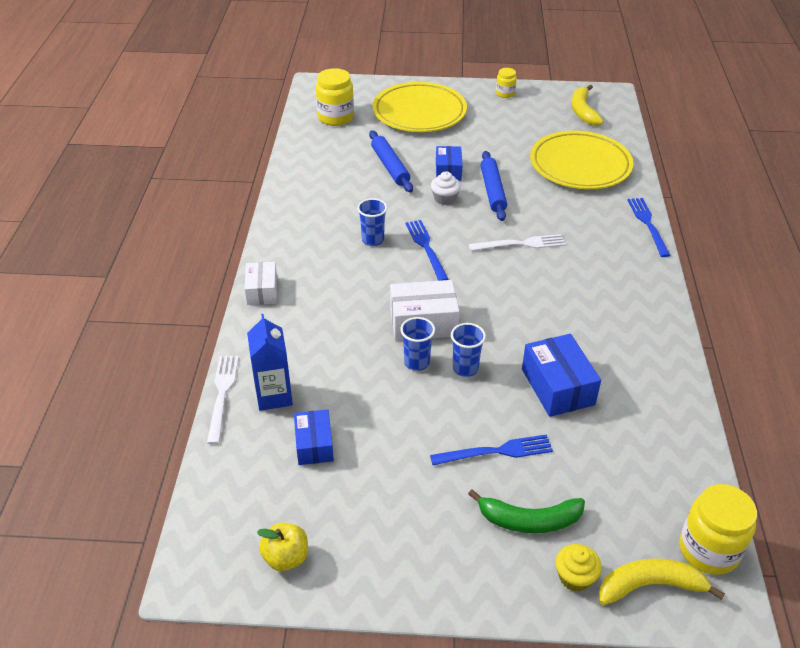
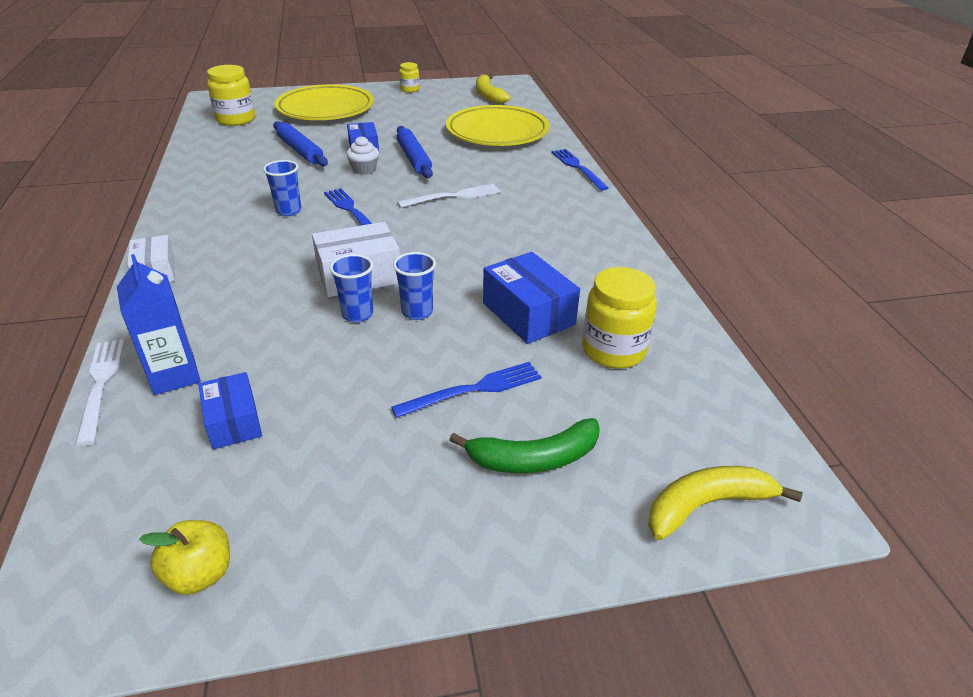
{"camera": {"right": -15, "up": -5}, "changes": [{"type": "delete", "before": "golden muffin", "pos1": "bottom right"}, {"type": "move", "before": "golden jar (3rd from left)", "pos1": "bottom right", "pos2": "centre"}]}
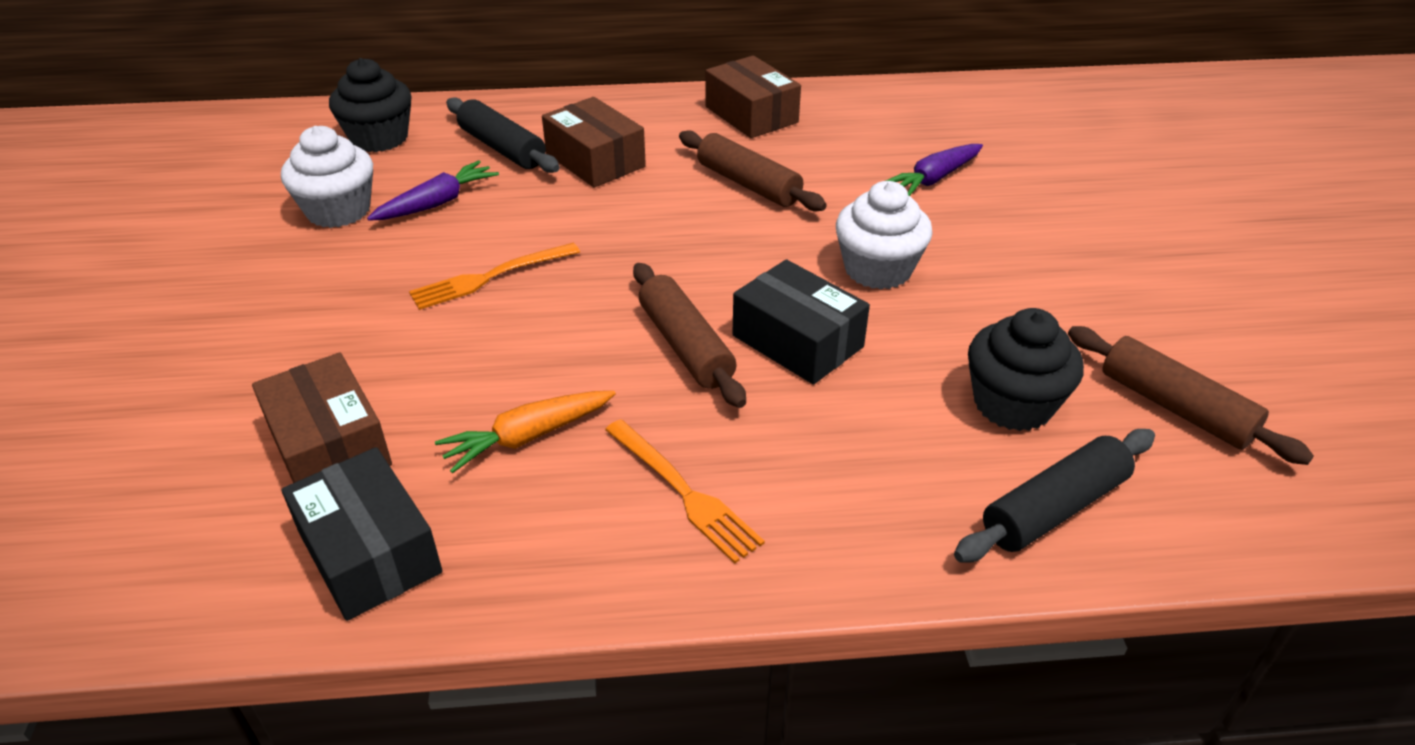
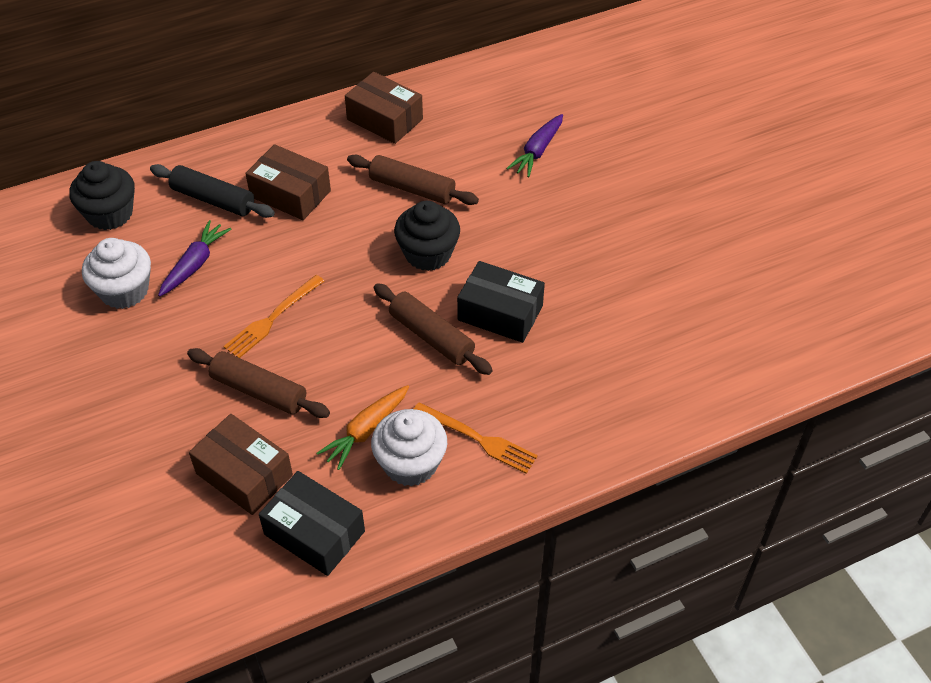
{"camera": {"right": -20, "up": 10}, "changes": [{"type": "move", "before": "pure white muffin (2nd from left)", "pos1": "top centre", "pos2": "centre"}, {"type": "delete", "before": "jet-black pastry roller (2nd from left)", "pos1": "middle right"}, {"type": "move", "before": "jet-black muffin (2nd from left)", "pos1": "middle right", "pos2": "centre"}, {"type": "move", "before": "russet pastry roller (3rd from left in the first image)", "after": "russet pastry roller (1st from left)", "pos1": "middle right", "pos2": "middle left"}]}
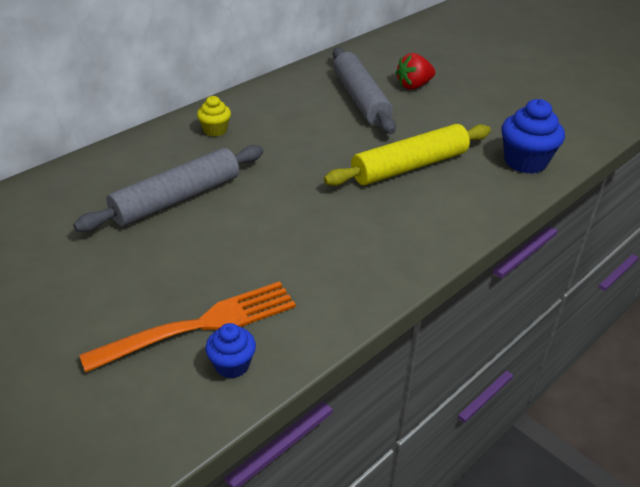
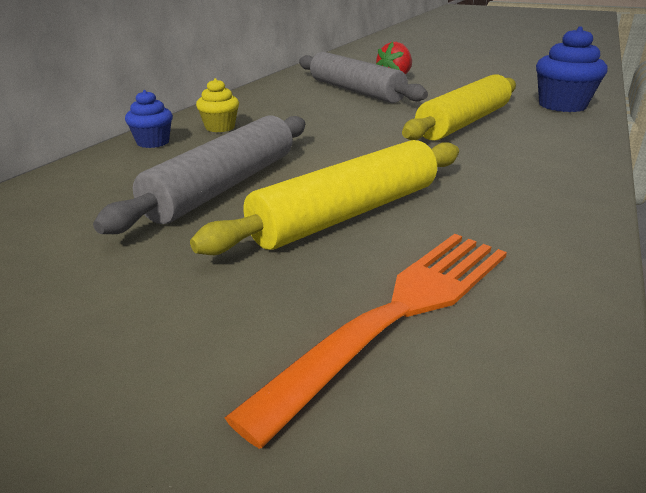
{"camera": {"right": -20, "up": -10}, "changes": [{"type": "move", "before": "blue muffin (1st from left)", "pos1": "bottom centre", "pos2": "top left"}, {"type": "insert", "after": "golden pastry roller (1st from left)", "pos2": "centre"}]}
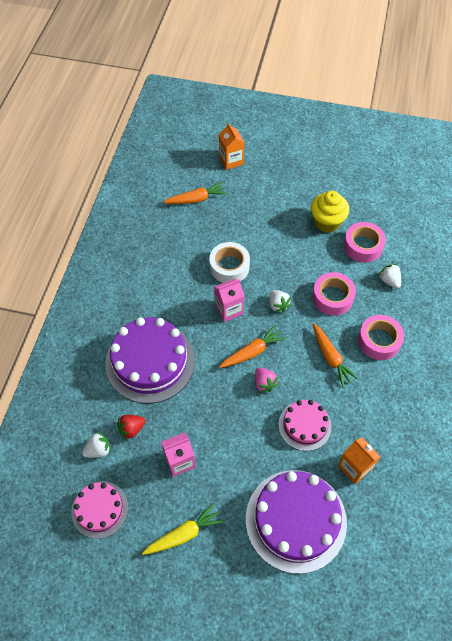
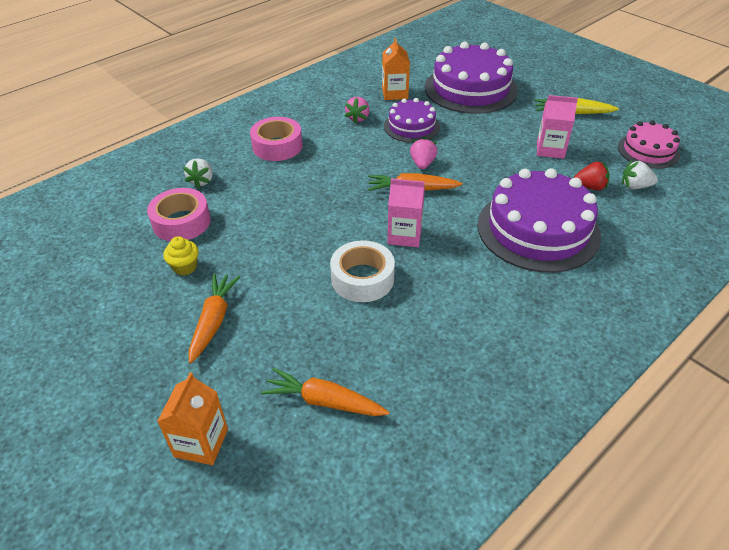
{"camera": {"right": -145, "up": -15}, "changes": [{"type": "delete", "before": "pure white toy strawberry (2nd from left)", "pos1": "centre"}, {"type": "recolor", "before": "pink cake (2nd from left)", "after": "violet cake (1st from left)", "pos1": "middle right", "pos2": "top centre"}, {"type": "resize", "before": "golden muffin", "pos1": "top right", "pos2": "middle left", "scale": 0.56}, {"type": "delete", "before": "pink sticky tape (1st from left)", "pos1": "middle right"}, {"type": "move", "before": "orange-coloured carrot (3rd from left in the first image)", "after": "orange-coloured carrot (1st from left)", "pos1": "middle right", "pos2": "middle left"}, {"type": "insert", "after": "pink toy strawberry (1st from left)", "pos2": "top centre"}]}
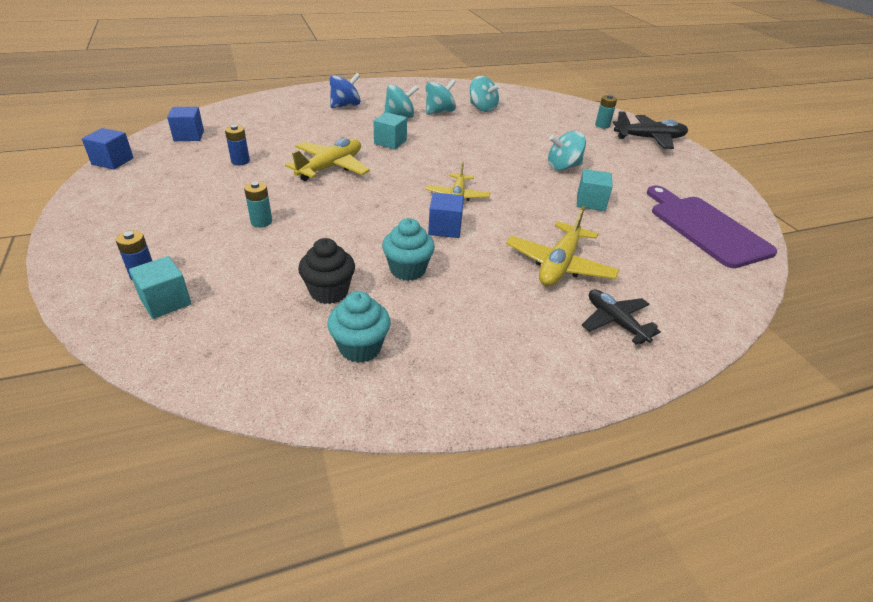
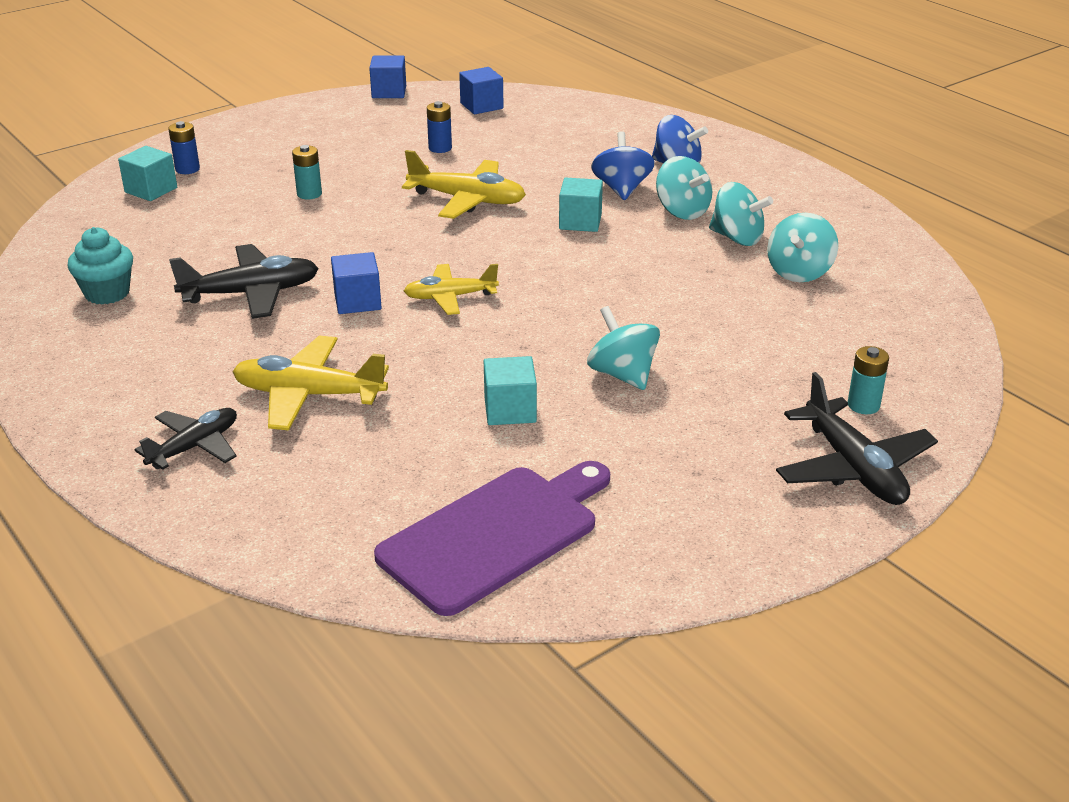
{"camera": {"right": 75, "up": -5}, "changes": [{"type": "delete", "before": "jet-black muffin", "pos1": "centre"}, {"type": "replace", "before": "teal muffin (2nd from left)", "after": "jet-black aeroplane (2nd from left)", "pos1": "centre", "pos2": "middle left"}, {"type": "insert", "after": "blue whirligig (1st from left)", "pos2": "top centre"}]}
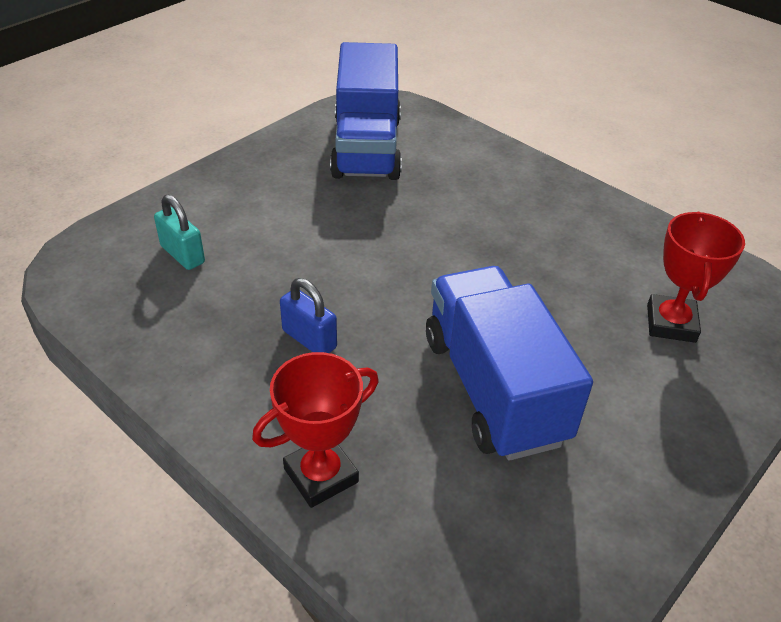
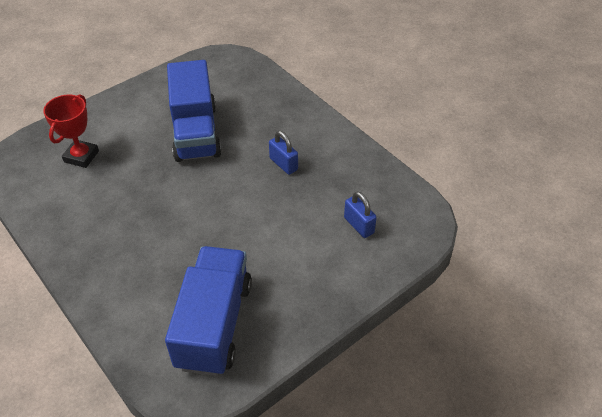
{"camera": {"right": -170, "up": 5}, "changes": [{"type": "recolor", "before": "teal lock", "after": "blue lock (2nd from left)", "pos1": "middle left", "pos2": "centre"}, {"type": "delete", "before": "scarlet award cup (1st from left)", "pos1": "bottom centre"}]}
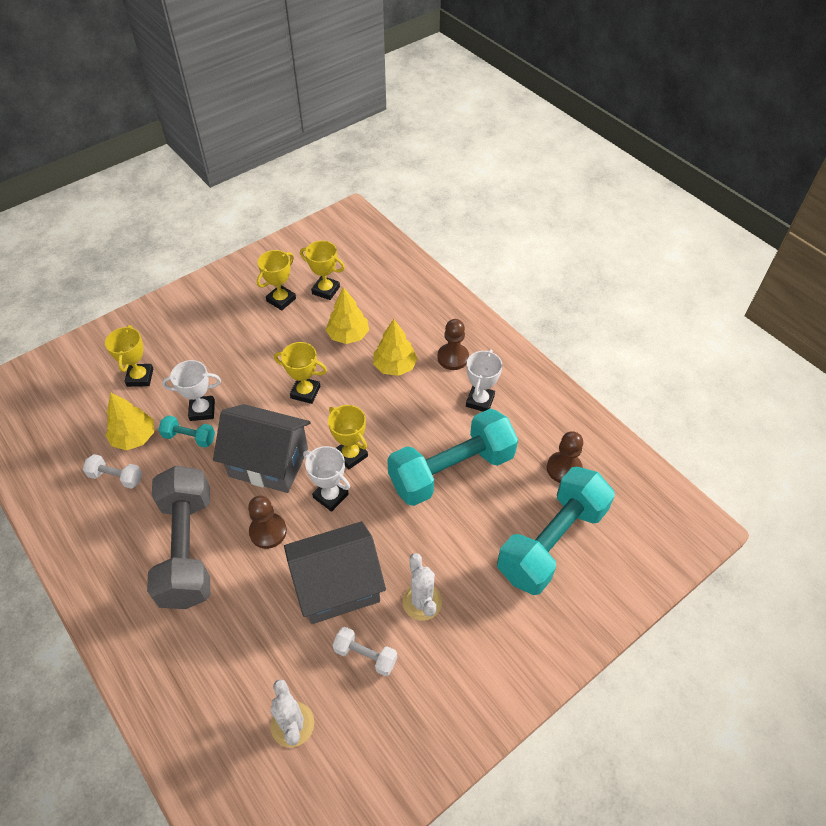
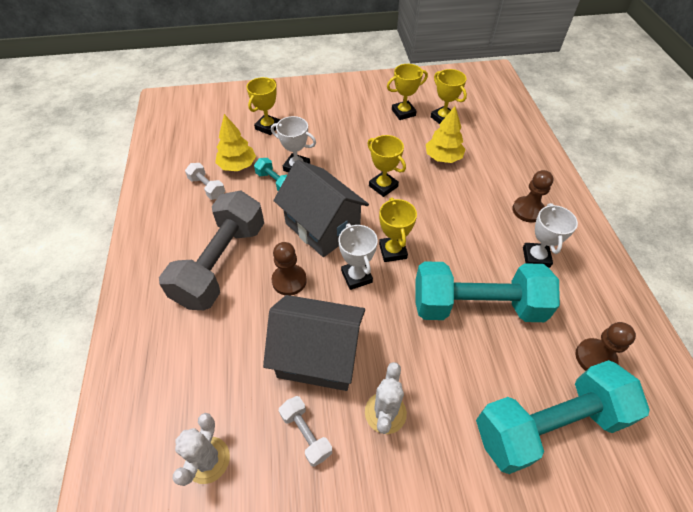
{"camera": {"right": 30, "up": 0}, "changes": [{"type": "delete", "before": "golden tree (3rd from left)", "pos1": "centre"}, {"type": "rotate", "before": "pure white award cup (3rd from left)", "pos1": "centre", "pos2": "middle right", "turn": -45}]}
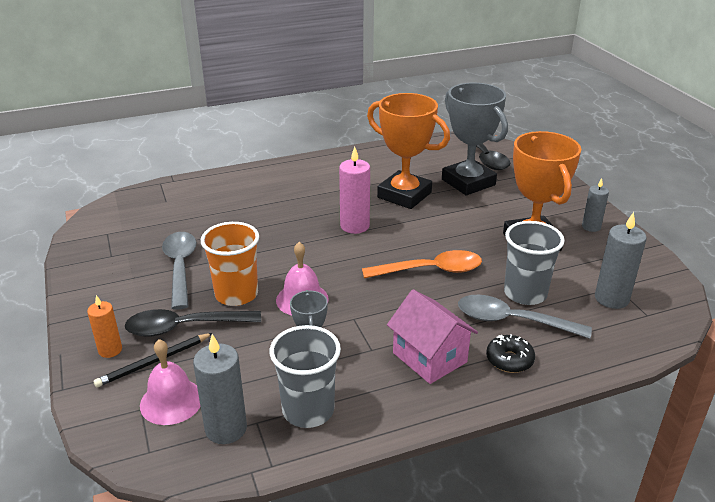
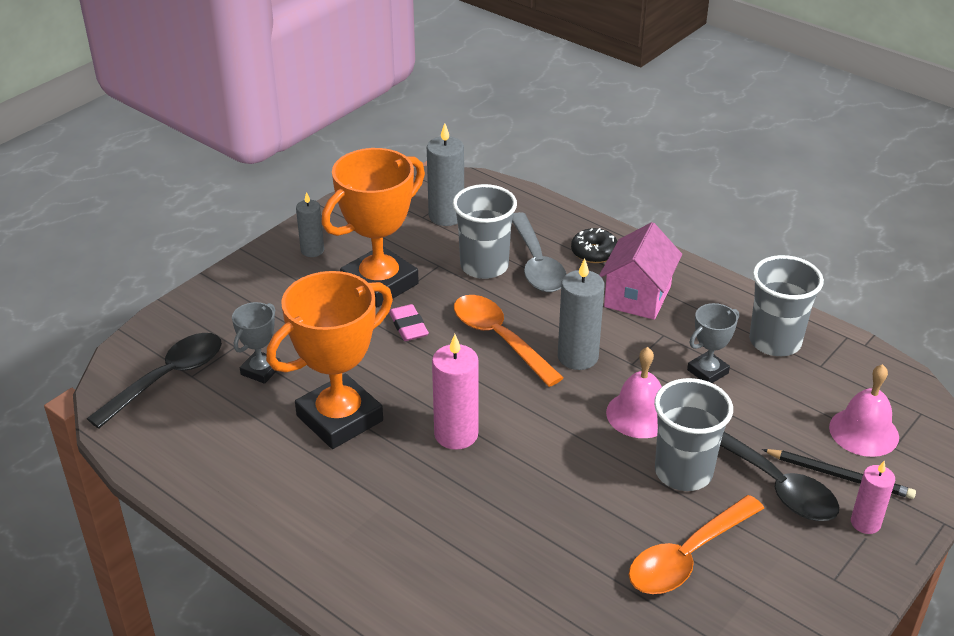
{"camera": {"right": -120, "up": 5}, "changes": [{"type": "recolor", "before": "orange-coloured wax candle", "after": "pink wax candle (2nd from left)", "pos1": "middle left", "pos2": "bottom right"}, {"type": "recolor", "before": "grey teaspoon (1st from left)", "after": "orange-coloured teaspoon (2nd from left)", "pos1": "middle left", "pos2": "bottom right"}, {"type": "move", "before": "grey wax candle (1st from left in the first image)", "after": "grey wax candle (3rd from left)", "pos1": "bottom left", "pos2": "centre"}, {"type": "recolor", "before": "orange-coloured cup", "after": "grey cup (2nd from left)", "pos1": "middle left", "pos2": "bottom right"}, {"type": "rotate", "before": "orange-coloured award cup (1st from left)", "pos1": "top centre", "pos2": "centre", "turn": 45}, {"type": "resize", "before": "grey award cup (2nd from left in the first image)", "pos1": "top centre", "pos2": "middle left", "scale": 0.49}, {"type": "insert", "after": "pink pencil eraser", "pos2": "centre"}]}
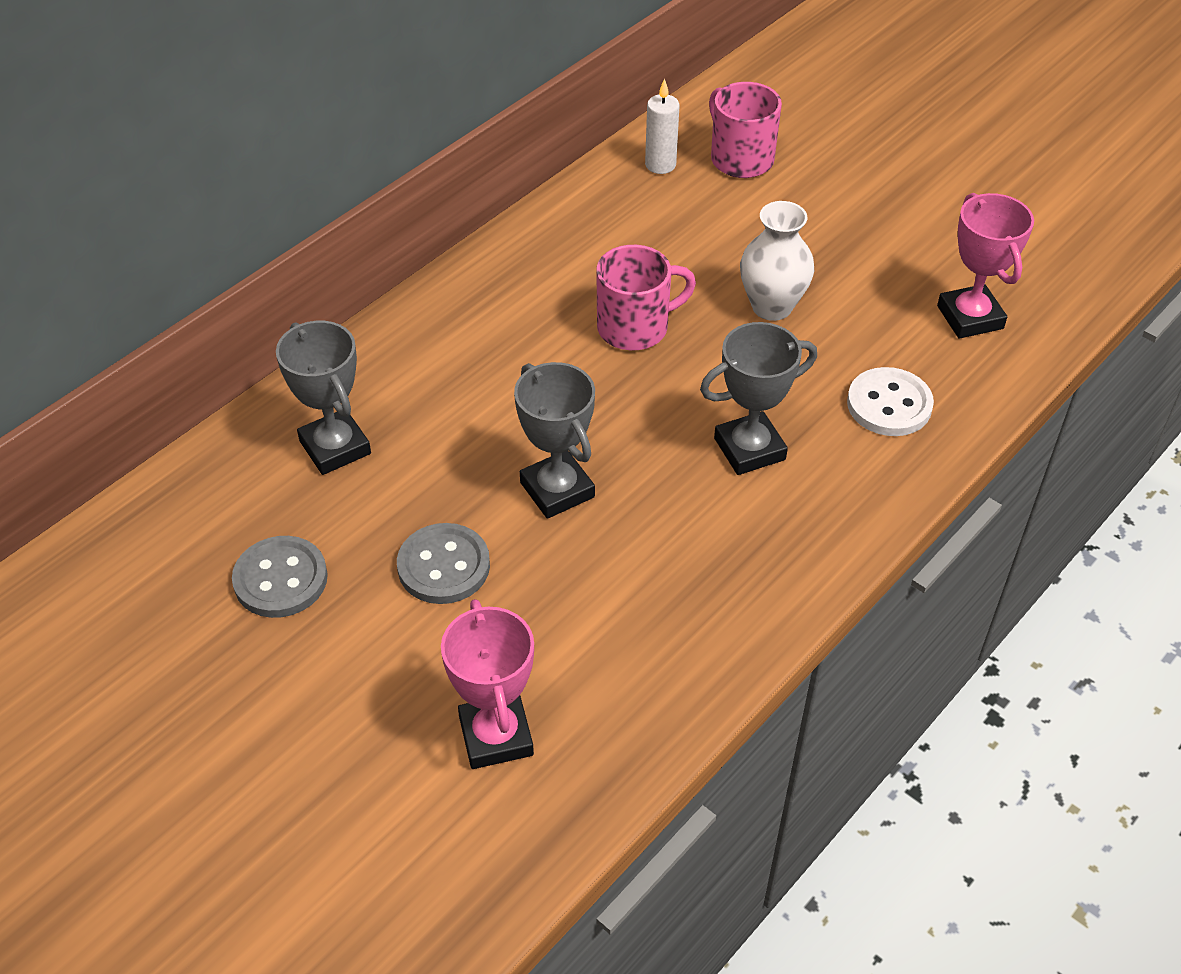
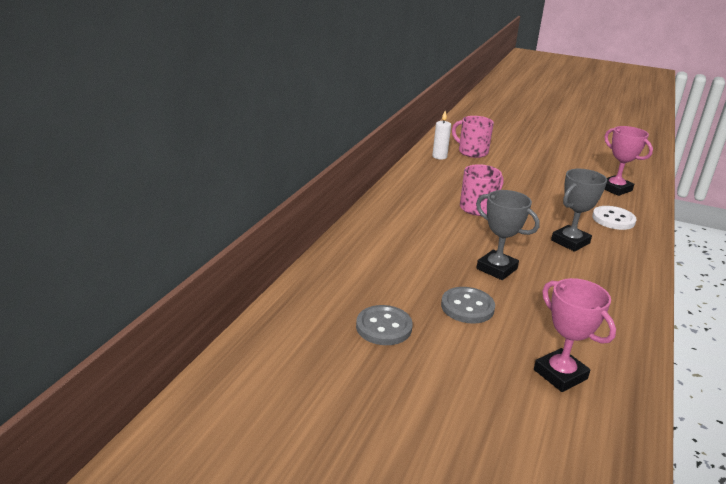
{"camera": {"right": -20, "up": -20}, "changes": [{"type": "delete", "before": "grey award cup (1st from left)", "pos1": "middle left"}, {"type": "delete", "before": "pure white flower vase", "pos1": "top centre"}]}
